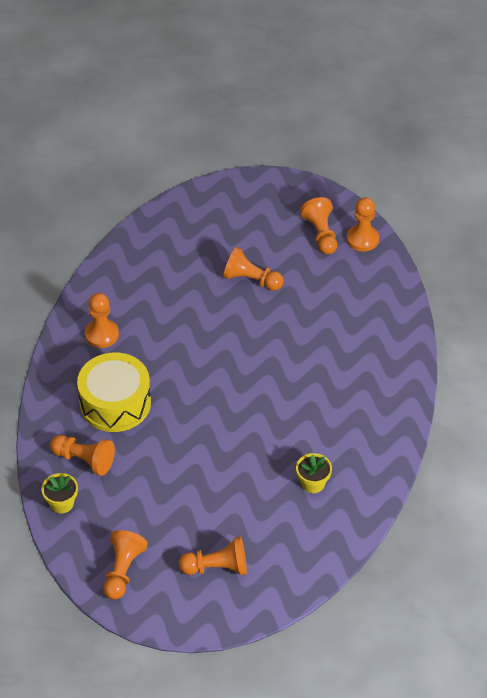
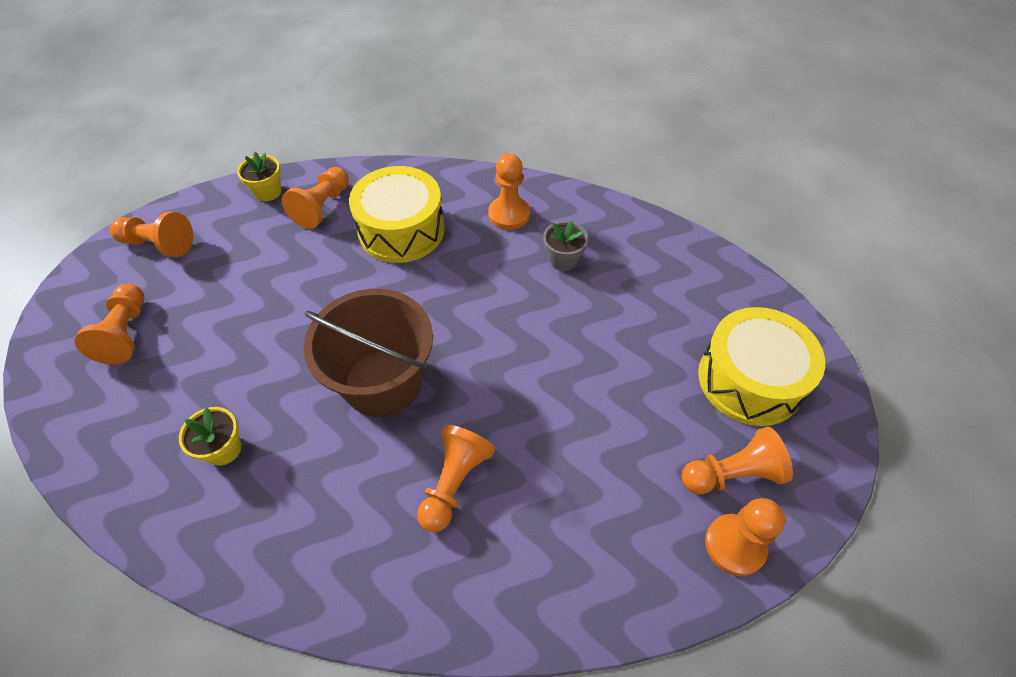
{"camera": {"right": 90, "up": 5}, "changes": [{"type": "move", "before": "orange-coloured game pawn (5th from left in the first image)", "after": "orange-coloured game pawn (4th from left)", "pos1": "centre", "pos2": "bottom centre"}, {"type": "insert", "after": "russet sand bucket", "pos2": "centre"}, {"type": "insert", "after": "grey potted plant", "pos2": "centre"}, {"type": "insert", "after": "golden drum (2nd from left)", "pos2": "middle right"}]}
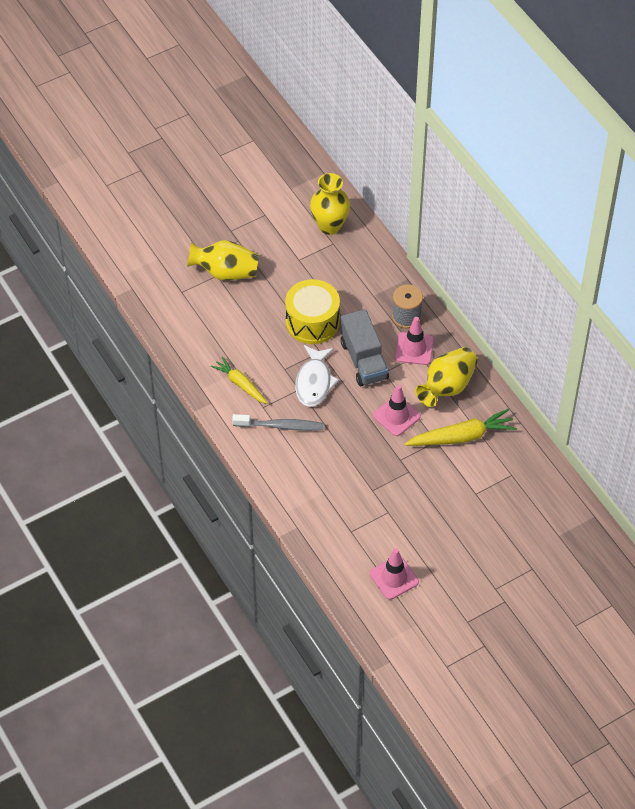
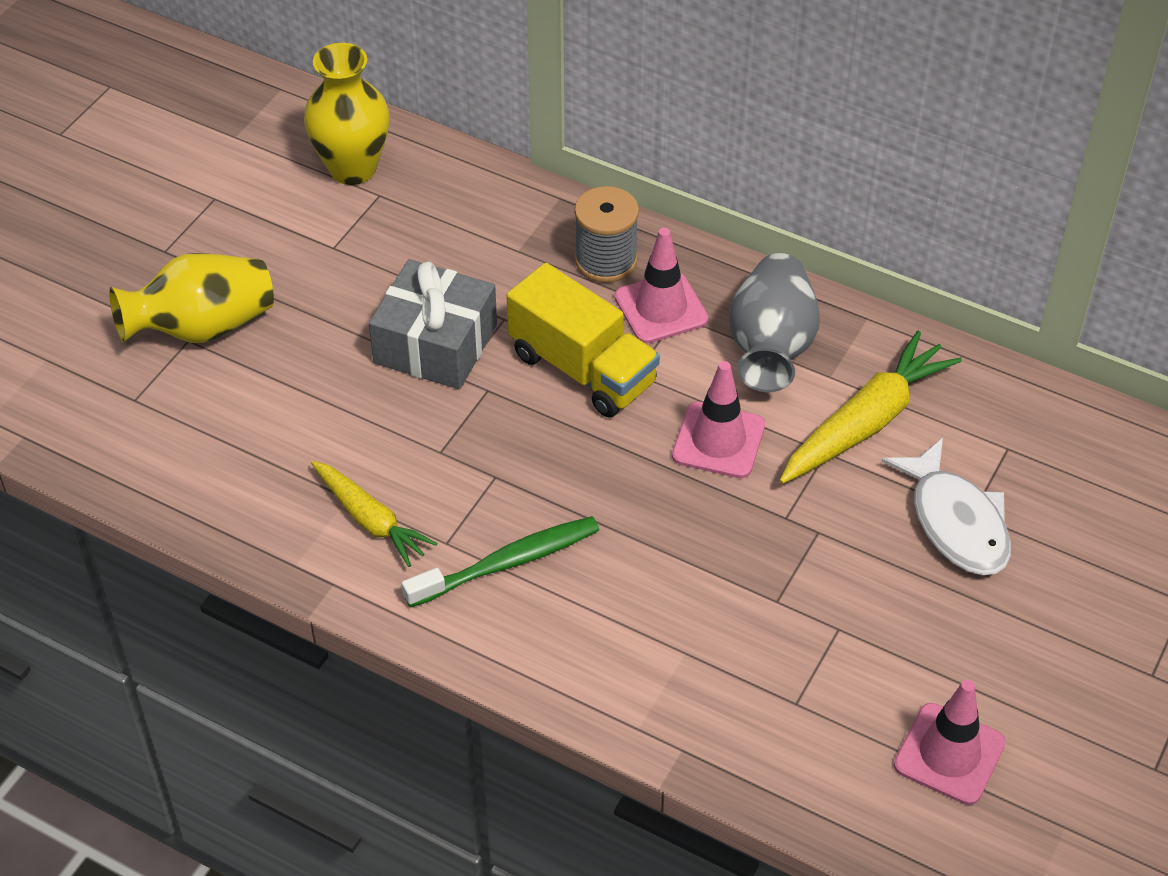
{"camera": {"right": -30, "up": -5}, "changes": [{"type": "rotate", "before": "golden carrot (1st from left)", "pos1": "centre", "pos2": "middle left", "turn": -150}, {"type": "recolor", "before": "grey toothbrush", "after": "green toothbrush", "pos1": "centre", "pos2": "centre"}, {"type": "replace", "before": "golden drum", "after": "grey present", "pos1": "centre", "pos2": "centre"}, {"type": "move", "before": "pure white toy fish", "pos1": "centre", "pos2": "middle right"}, {"type": "recolor", "before": "grey toy truck", "after": "golden toy truck", "pos1": "centre", "pos2": "centre"}, {"type": "recolor", "before": "golden flower vase (3rd from left)", "after": "grey flower vase", "pos1": "middle right", "pos2": "centre"}]}
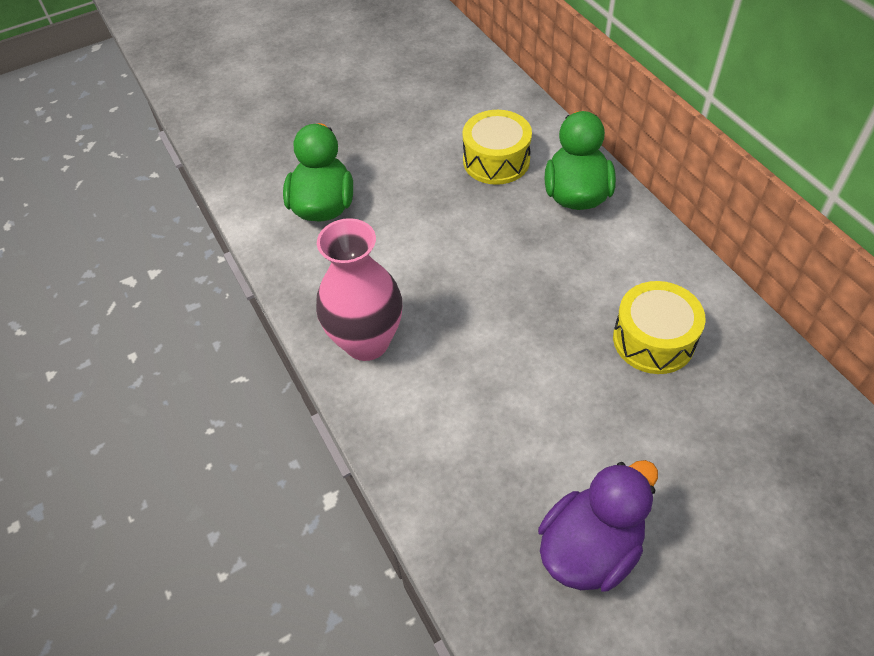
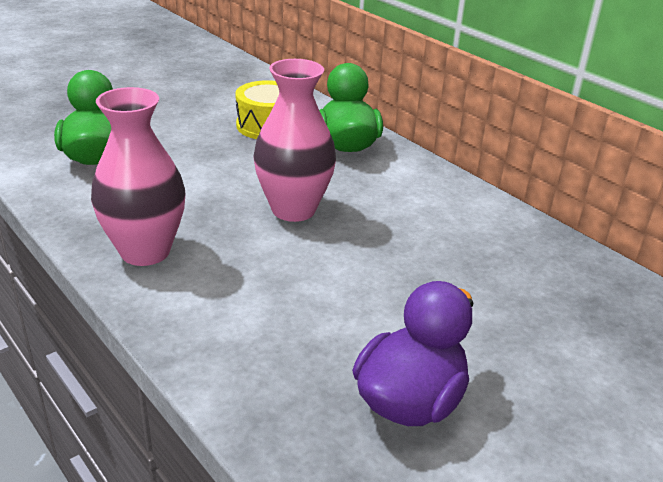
{"camera": {"right": -15, "up": -20}, "changes": [{"type": "delete", "before": "golden drum (2nd from left)", "pos1": "middle right"}, {"type": "insert", "after": "pink flower vase (2nd from left)", "pos2": "top centre"}]}
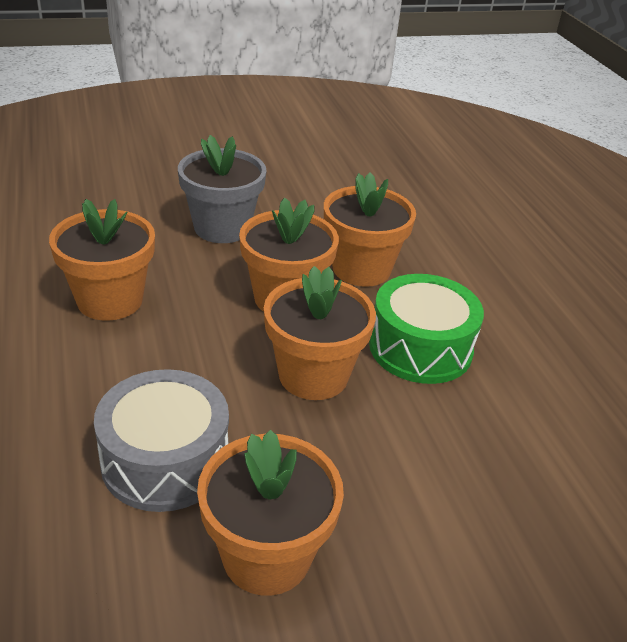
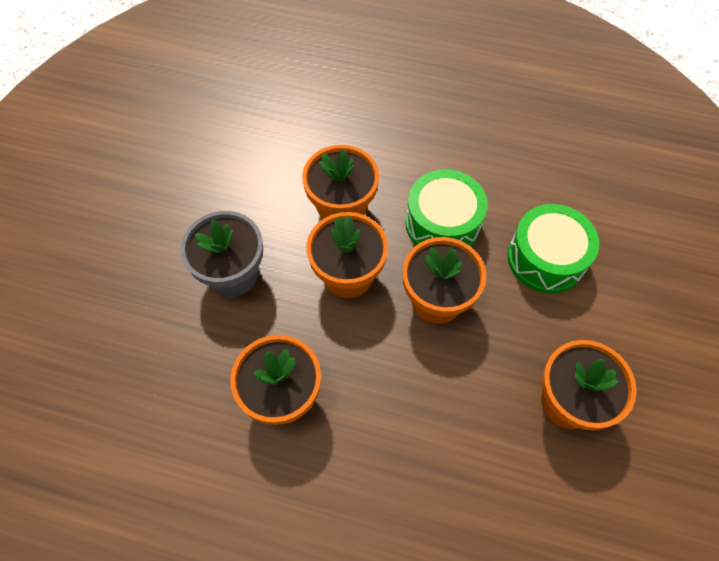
{"camera": {"right": -55, "up": 25}, "changes": [{"type": "delete", "before": "grey drum", "pos1": "bottom left"}, {"type": "insert", "after": "green drum (2nd from left)", "pos2": "middle right"}]}
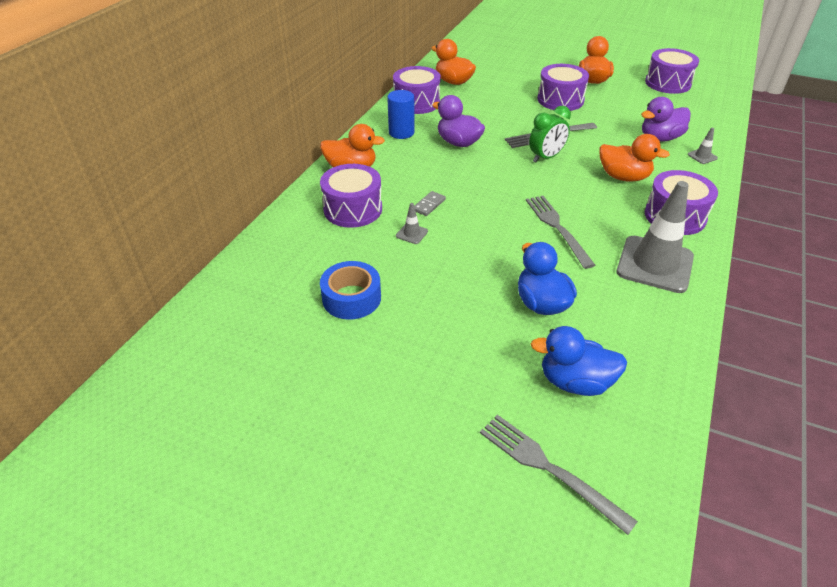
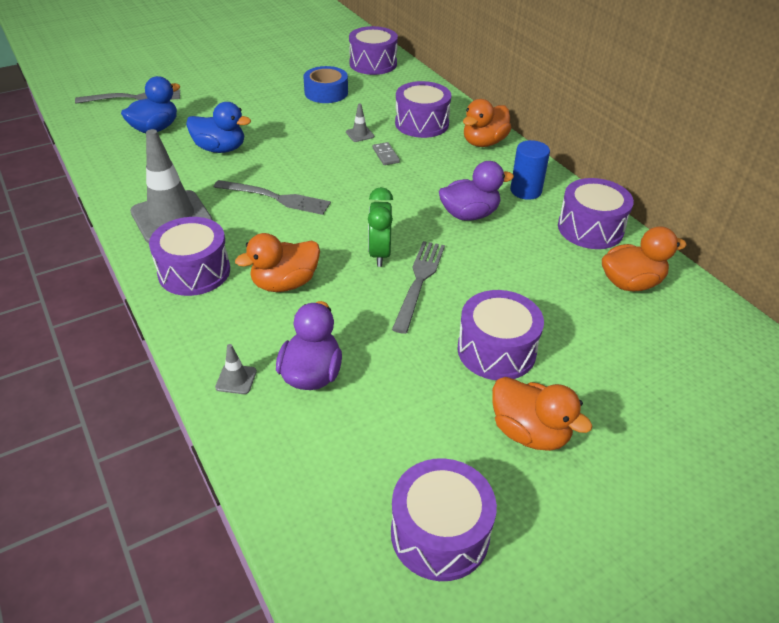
{"camera": {"right": 125, "up": 0}, "changes": [{"type": "insert", "after": "violet drum (2nd from left)", "pos2": "top centre"}]}
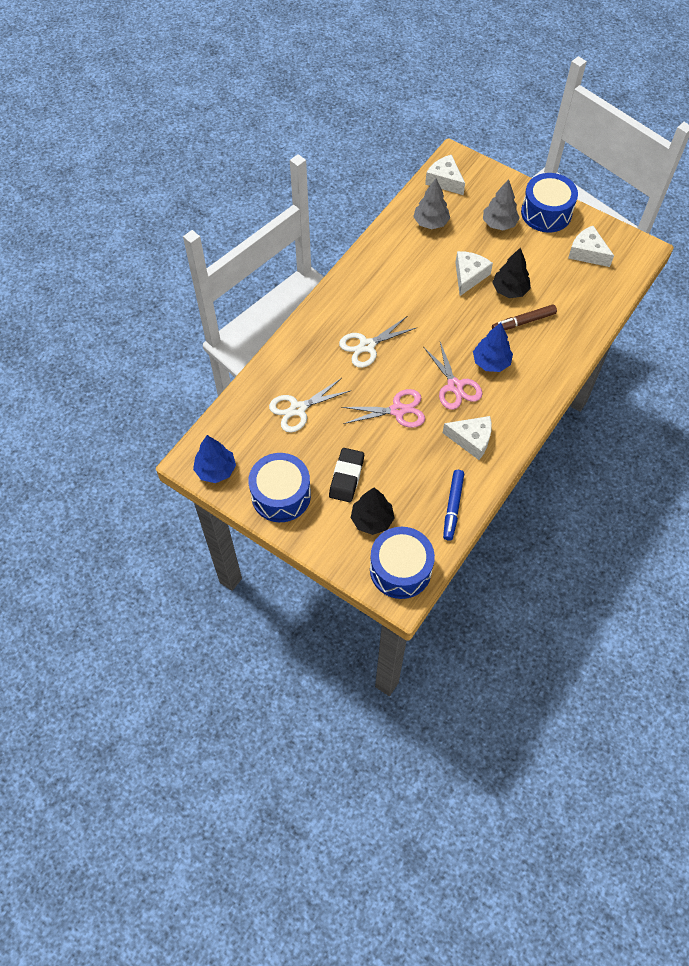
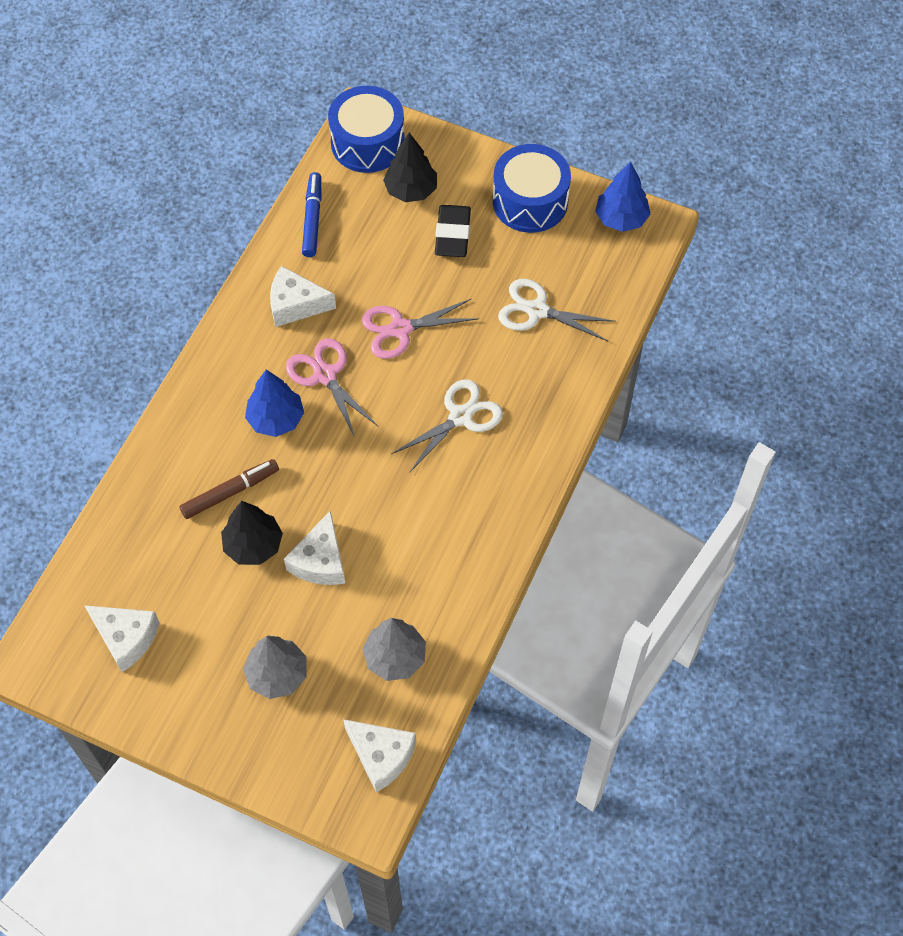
{"camera": {"right": 170, "up": 0}, "changes": [{"type": "rotate", "before": "pure white scissors (1st from left in the first image)", "pos1": "centre", "pos2": "top centre", "turn": -120}, {"type": "delete", "before": "blue drum (3rd from left)", "pos1": "top right"}]}
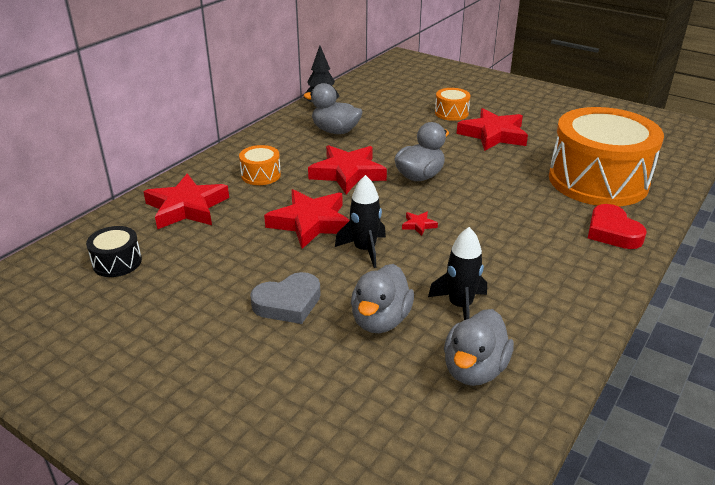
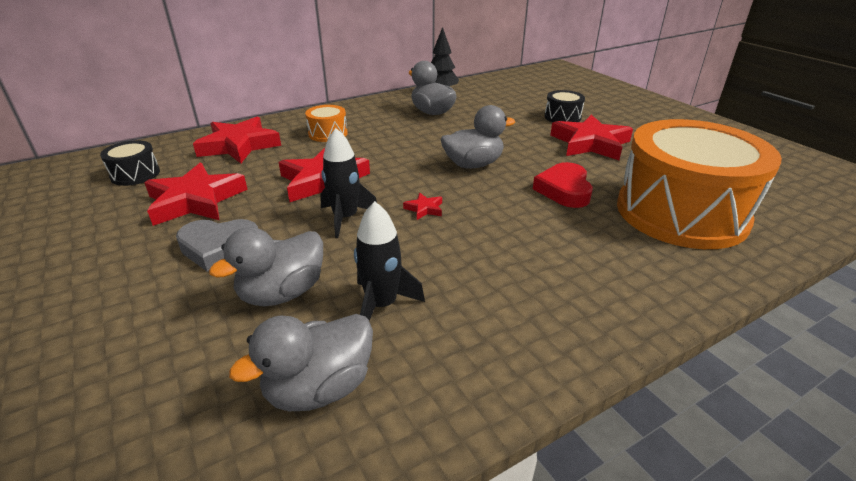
{"camera": {"right": 25, "up": 0}, "changes": [{"type": "move", "before": "scarlet star (3rd from left in the first image)", "after": "scarlet star (1st from left)", "pos1": "centre", "pos2": "middle left"}, {"type": "recolor", "before": "orange-coloured drum (2nd from left)", "after": "jet-black drum (2nd from left)", "pos1": "top centre", "pos2": "top centre"}, {"type": "move", "before": "scarlet love heart", "pos1": "middle right", "pos2": "centre"}]}
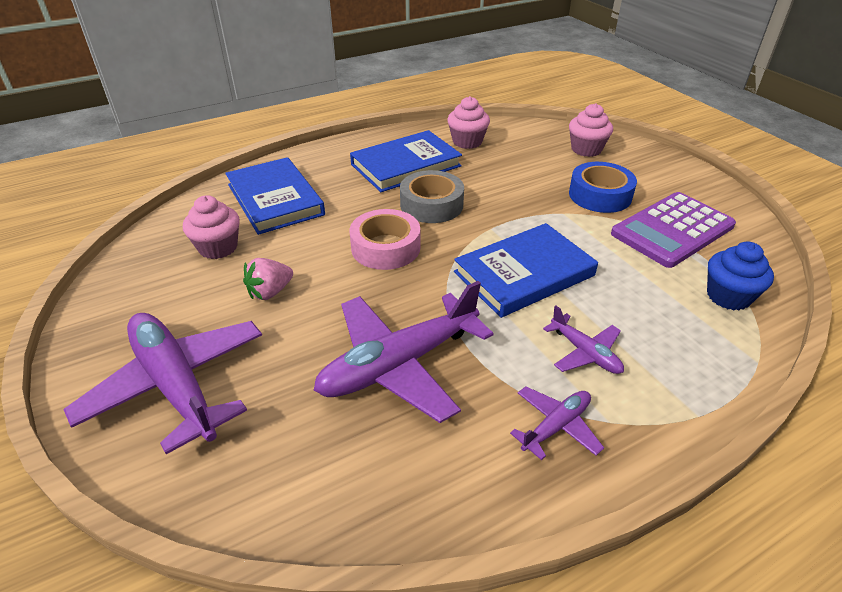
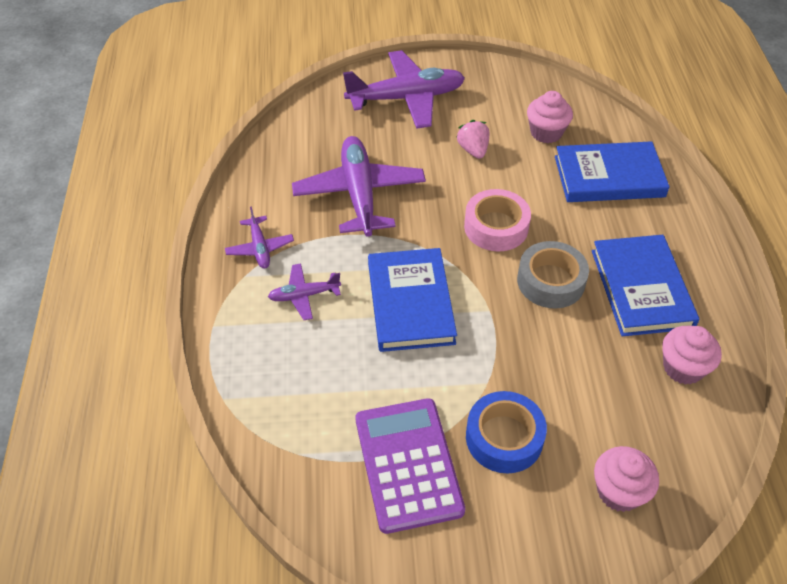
{"camera": {"right": 115, "up": 10}, "changes": [{"type": "delete", "before": "blue muffin", "pos1": "middle right"}]}
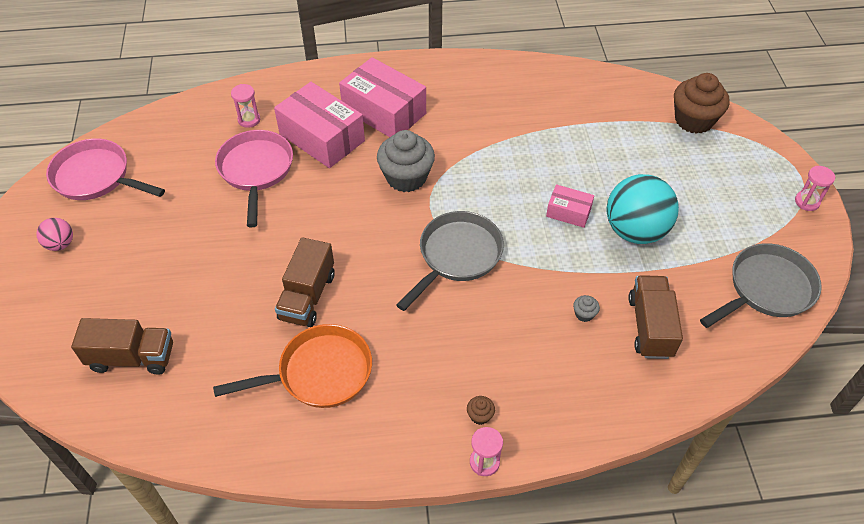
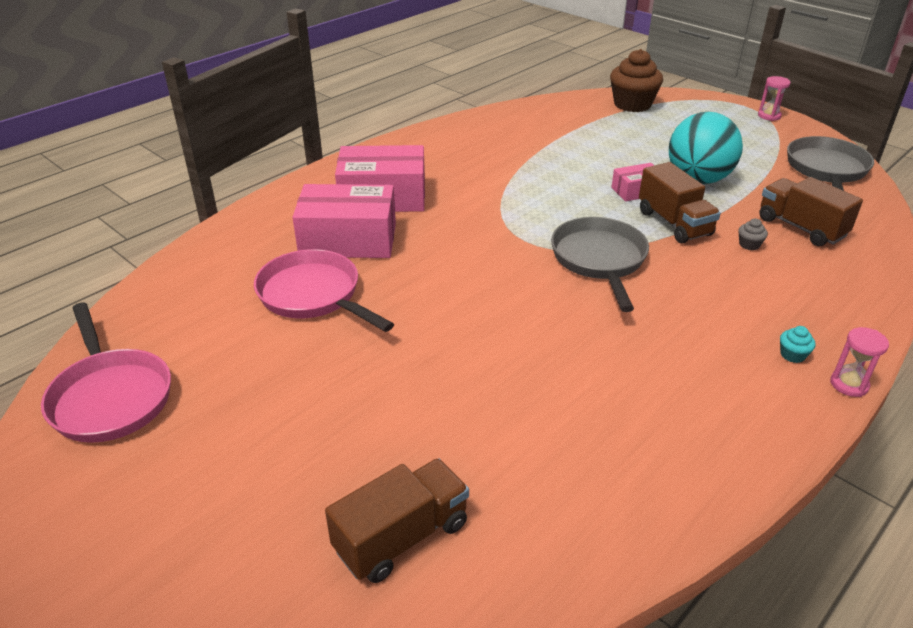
{"camera": {"right": -40, "up": -15}, "changes": [{"type": "delete", "before": "pink sphere", "pos1": "middle left"}, {"type": "rotate", "before": "pink frying pan (1st from left)", "pos1": "top left", "pos2": "middle left", "turn": -105}, {"type": "delete", "before": "orange-coloured frying pan", "pos1": "bottom centre"}, {"type": "delete", "before": "pink hourglass (1st from left)", "pos1": "top left"}, {"type": "move", "before": "russet toy truck (2nd from left)", "pos1": "centre", "pos2": "top right"}, {"type": "delete", "before": "grey muffin (1st from left)", "pos1": "top centre"}, {"type": "recolor", "before": "russet muffin (1st from left)", "after": "teal muffin", "pos1": "bottom centre", "pos2": "middle right"}]}
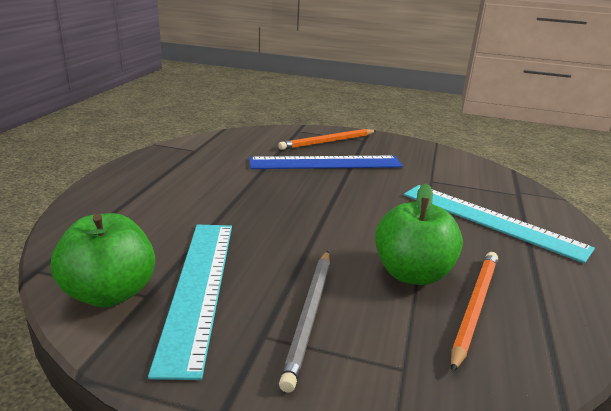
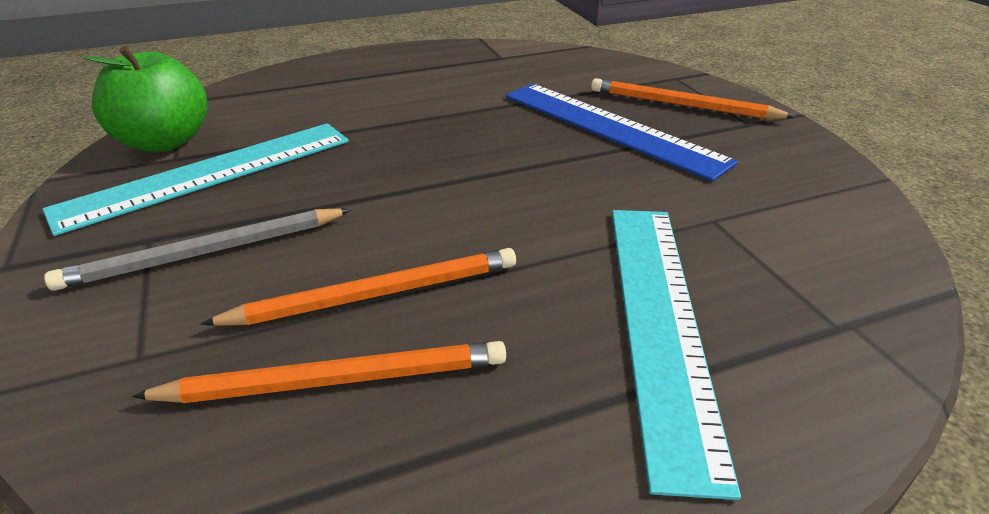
{"camera": {"right": 55, "up": 10}, "changes": [{"type": "replace", "before": "green apple fruit (2nd from left)", "after": "orange-coloured lead pencil (2nd from left)", "pos1": "middle right", "pos2": "centre"}]}
